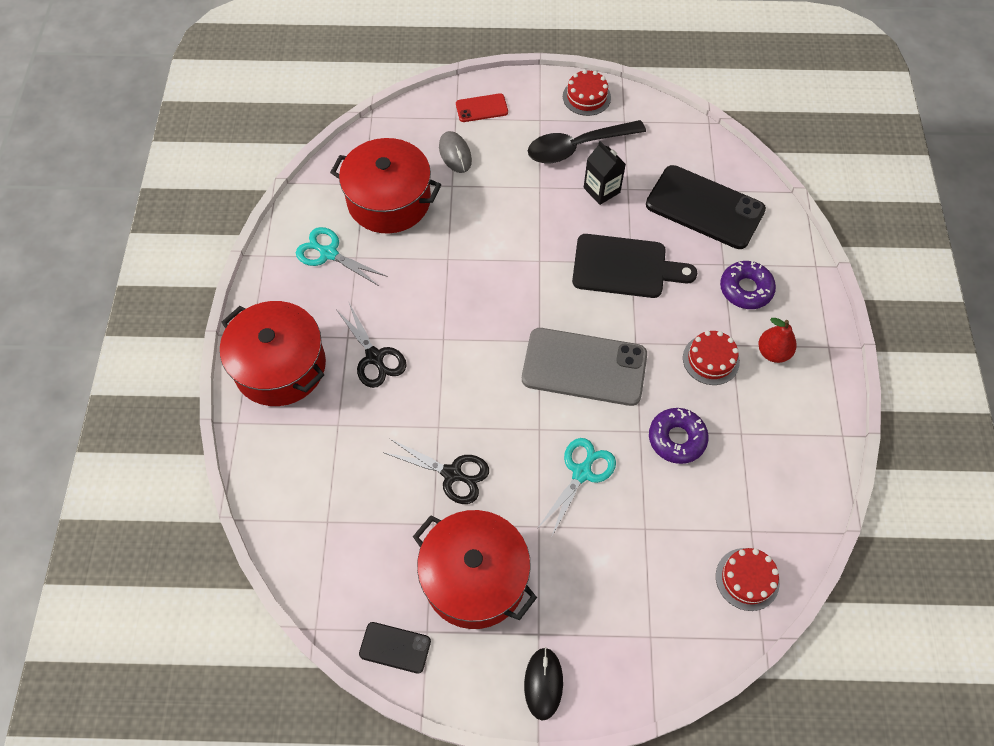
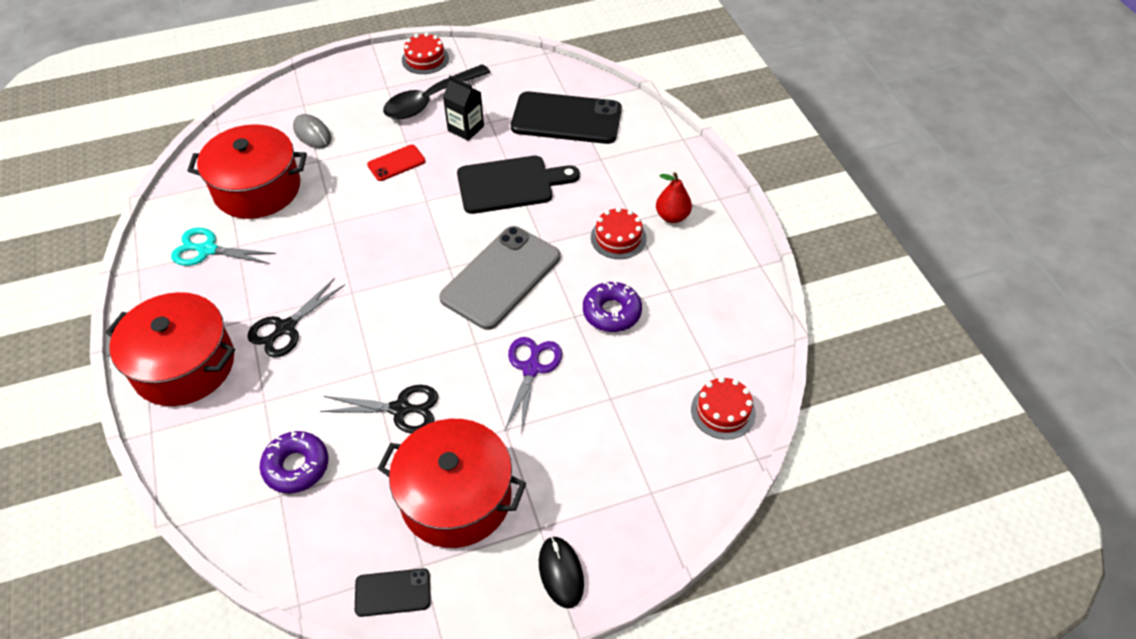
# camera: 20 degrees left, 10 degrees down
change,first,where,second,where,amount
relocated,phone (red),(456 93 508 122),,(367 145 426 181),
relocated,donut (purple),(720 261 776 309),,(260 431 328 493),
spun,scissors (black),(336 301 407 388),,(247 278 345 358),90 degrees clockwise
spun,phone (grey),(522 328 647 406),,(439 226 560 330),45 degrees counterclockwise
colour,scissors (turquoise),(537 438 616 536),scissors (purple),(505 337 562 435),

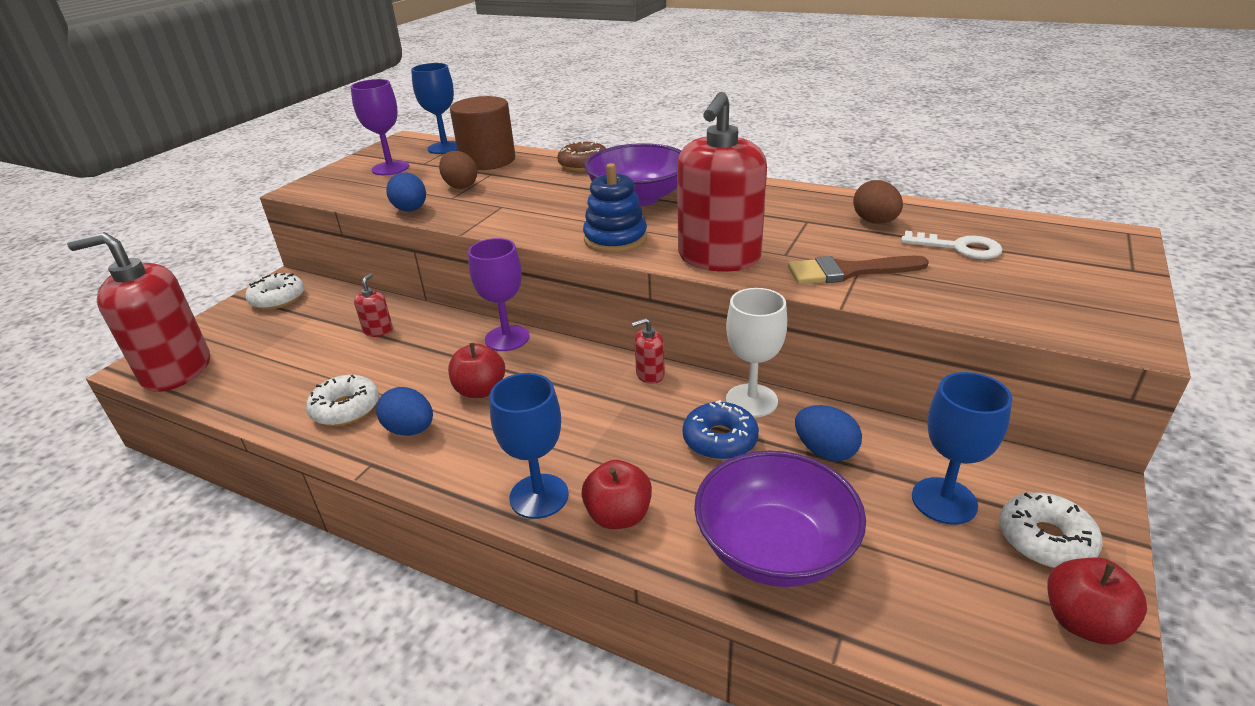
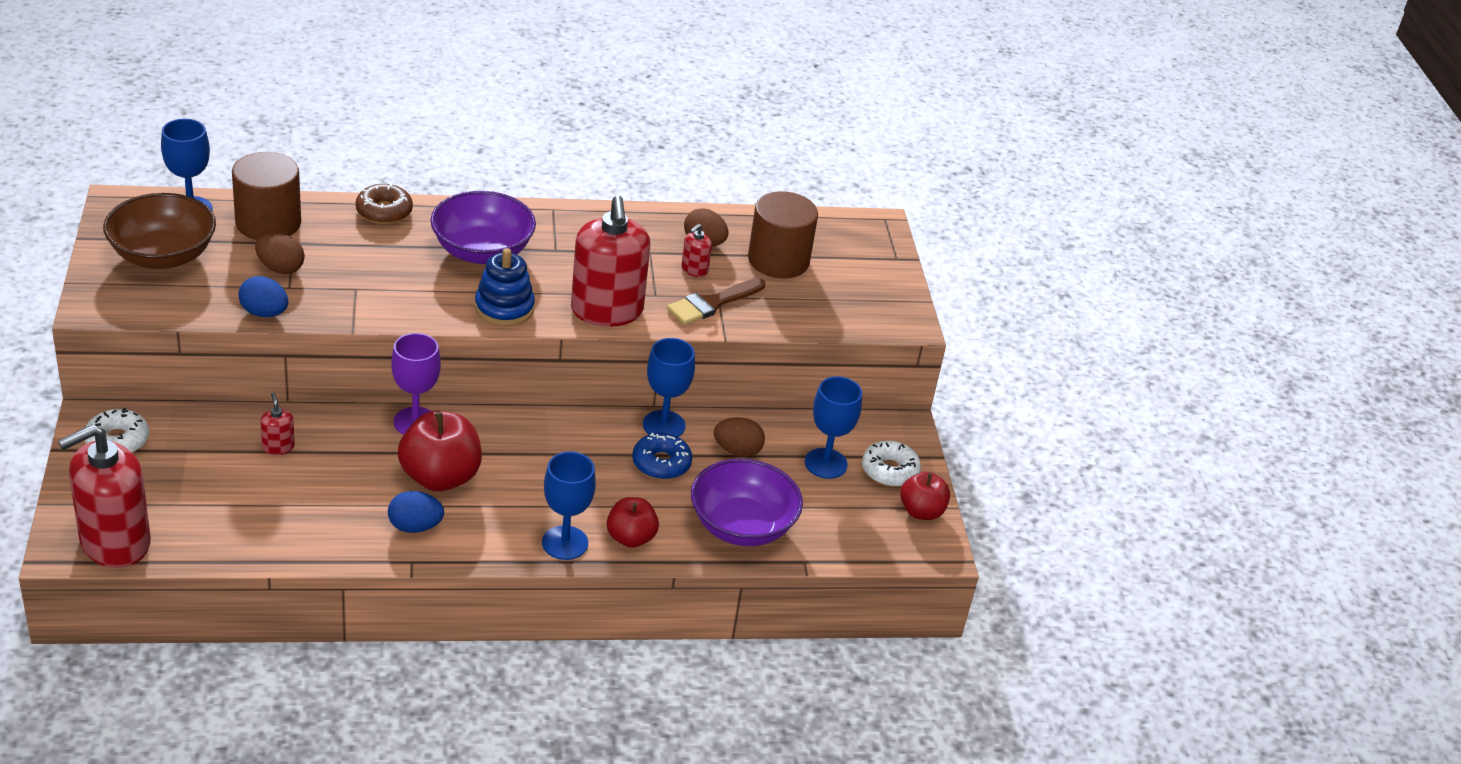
# camera: 40 degrees left, 5 degrees up
change,first,where,second,where,amount
exchanged,goblet (purple),(351 79 409 175),bowl (brown),(103 193 216 269),
exchanged,key (white),(901 231 1003 259),cylinder (brown),(748 191 818 278),
colour,goblet (white),(726 288 787 417),goblet (blue),(643 338 695 437),
relocated,soap dispenser (red),(631 318 665 384),,(681 224 712 277),
size,apple (red),(448 343 505 398),,(398 411 482 491),x1.62
missing,donut (white),(306 375 379 426),,,
colour,egg (blue),(795 405 862 461),egg (brown),(714 417 765 457),

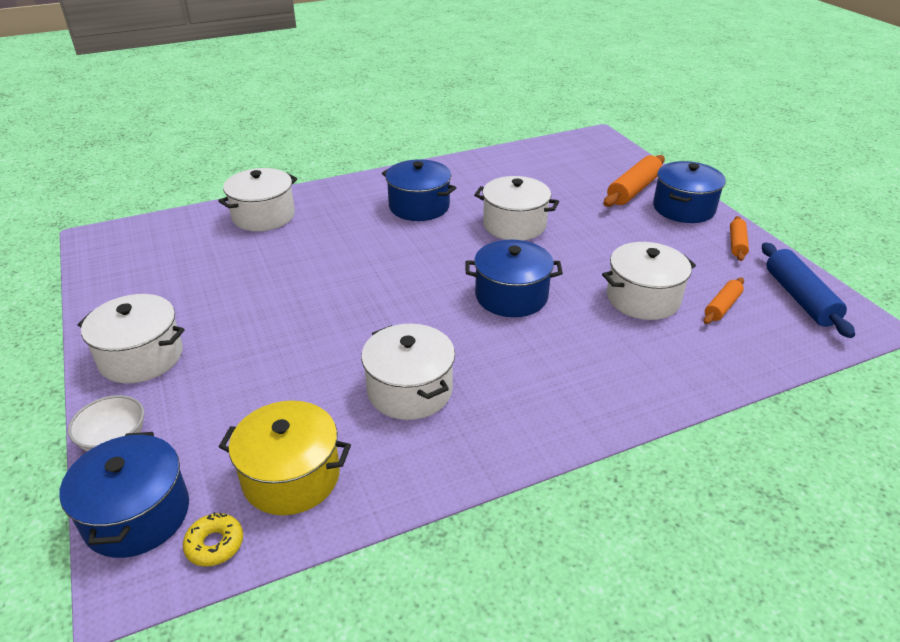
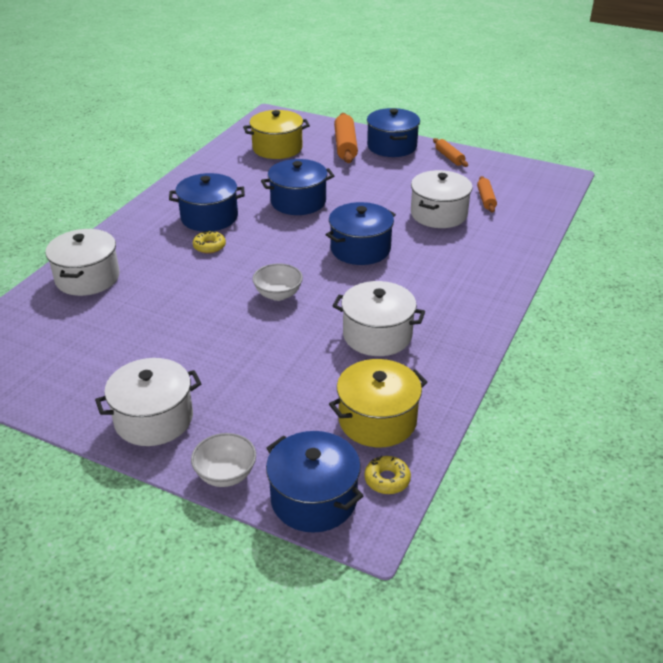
# camera: 40 degrees left, 0 degrees up
change,first,where,second,where,amount
colour,pot (white),(474 176 559 240),pot (blue),(261 159 334 215),
missing,rolling pin (blue),(762 242 855 338),,,
appeared,,,pot (yellow),(243 110 310 159),
appeared,,,donut (yellow),(193 231 226 254),
appeared,,,bowl (white),(252 263 303 301),

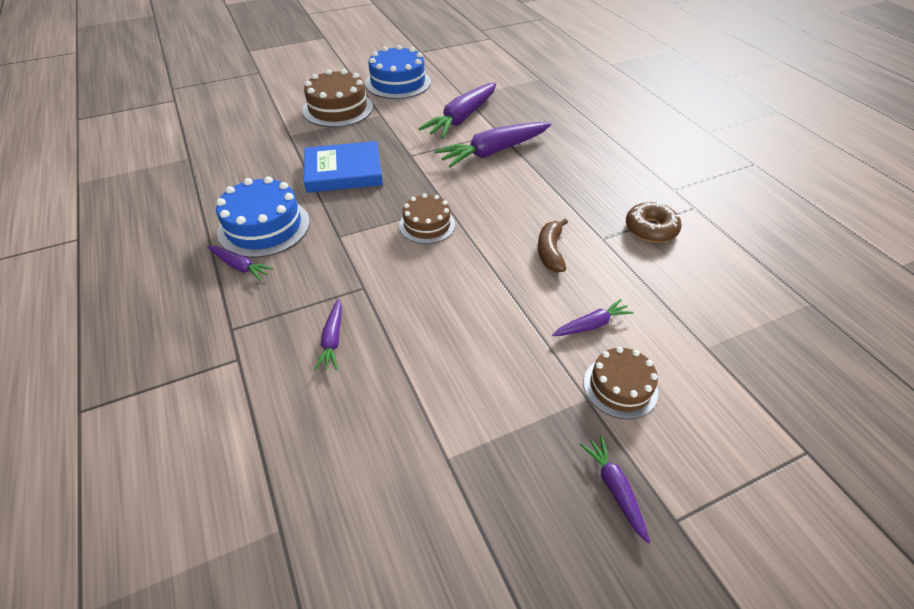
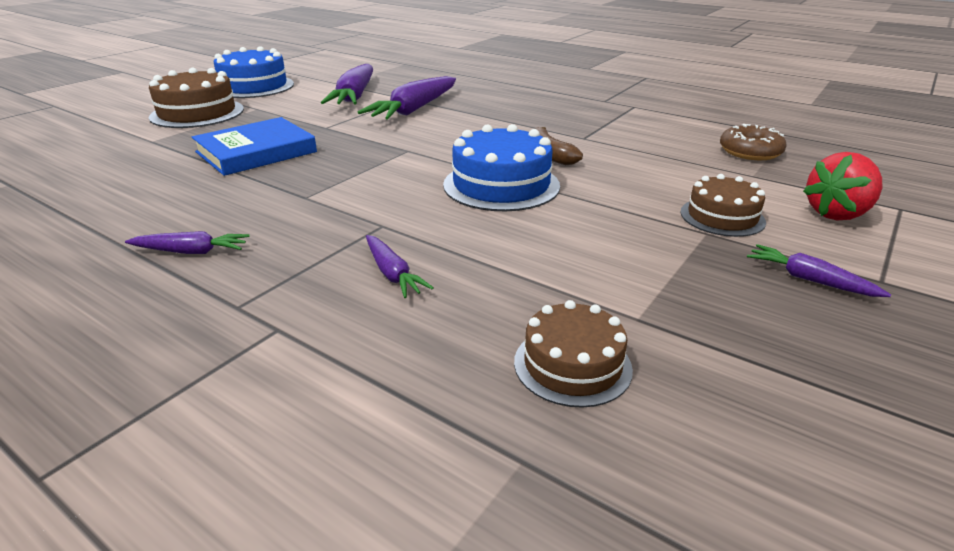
# camera: 30 degrees left, 15 degrees down
change,first,where,second,where,amount
relocated,cake (blue),(216 176 310 258),,(443 124 560 211),
relocated,cake (brown),(399 194 455 244),,(514 300 633 408),
relocated,donut (brown),(626 202 682 243),,(720 124 787 160),
missing,carrot (purple),(552 299 634 336),,,
appeared,,,strawberry (red),(803 152 882 220),

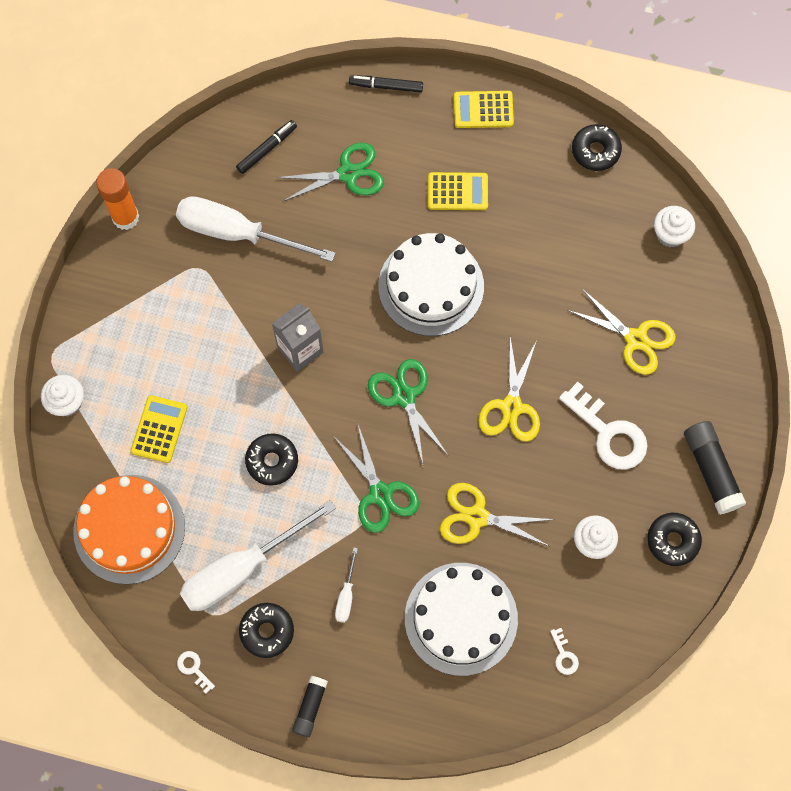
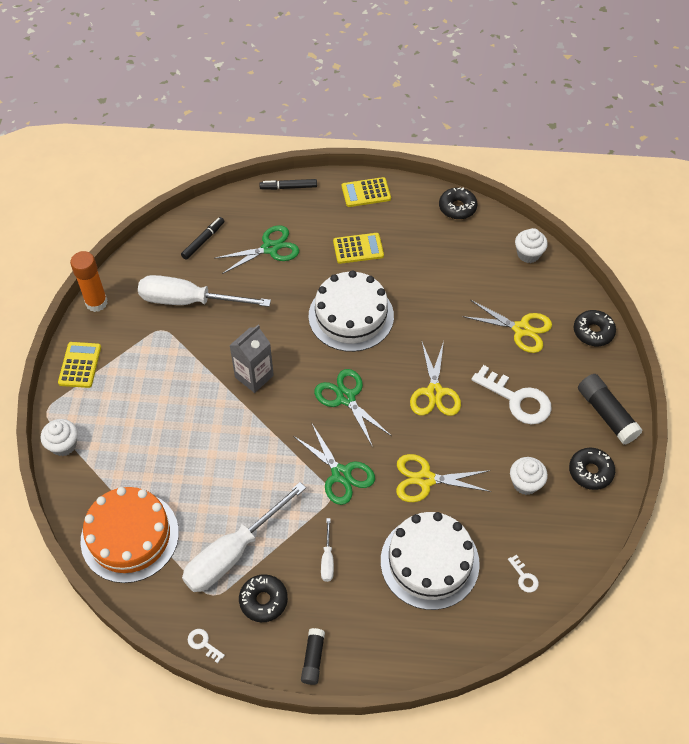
# camera: 10 degrees left, 15 degrees down
change,first,where,second,where,amount
relocated,calculator (yellow),(131 395 187 463),,(58 342 101 388),
relocated,donut (black),(245 433 298 486),,(574 310 616 346),

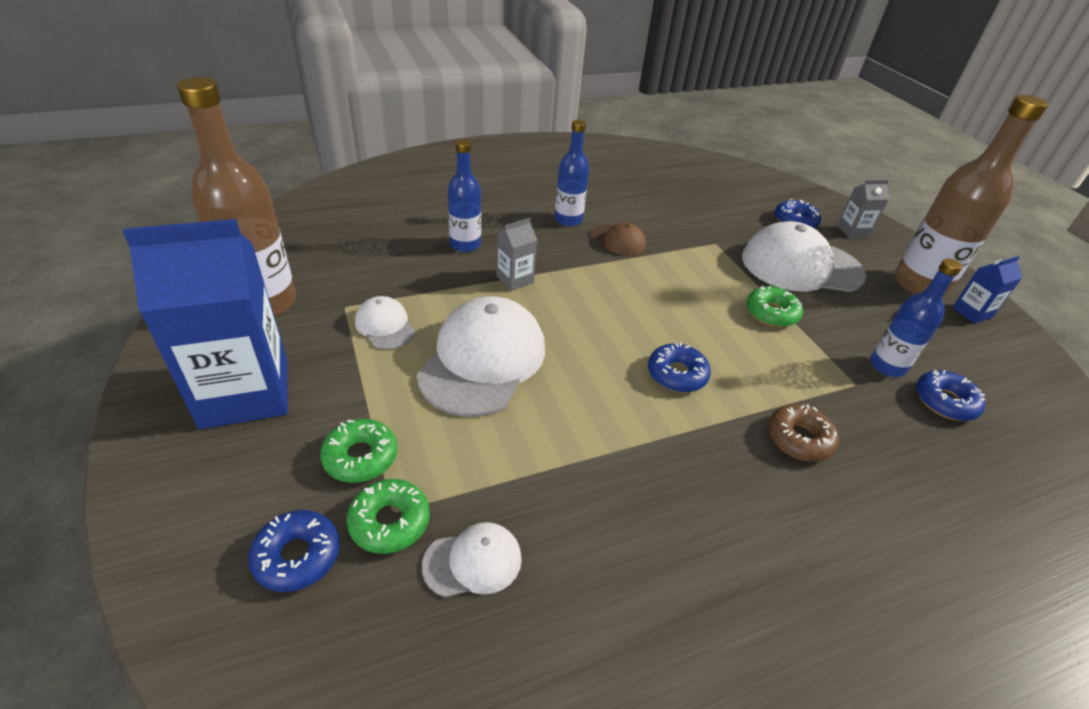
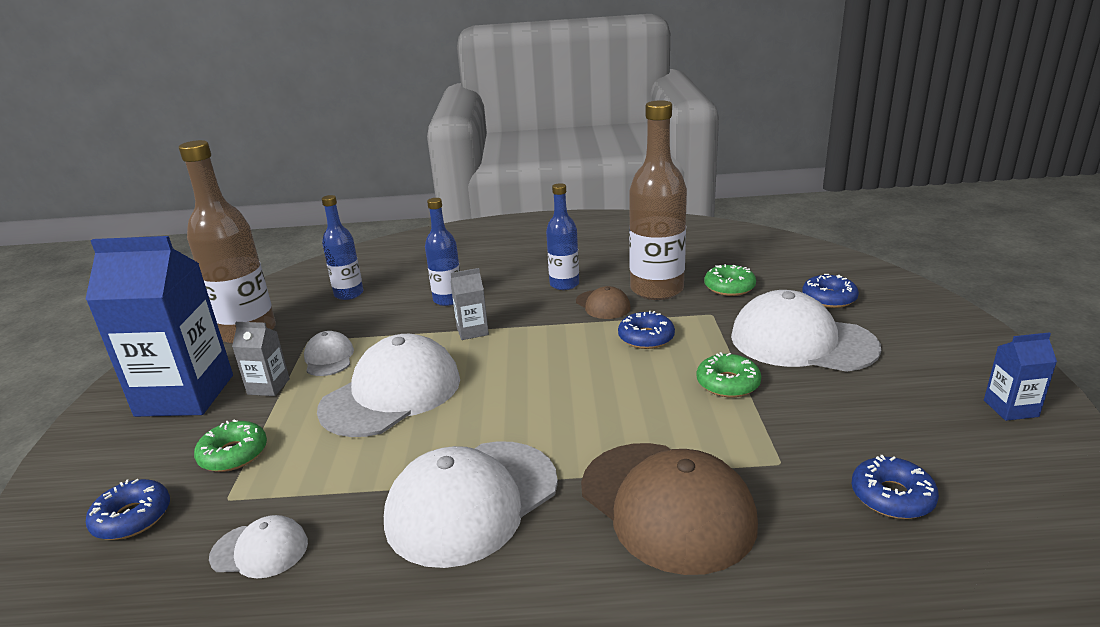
# camera: 25 degrees right, 15 degrees down
change,first,where,second,where,amount
relocated,bottle (brown),(894 95 1048 297),,(629 100 687 300),
relocated,carton (grey),(837 180 889 238),,(232 322 290 396),
relocated,bottle (blue),(870 258 962 377),,(322 195 364 300),
relocated,donut (blue),(648 342 711 392),,(618 311 675 349),
exchanged,donut (brown),(768 404 839 462),cap (brown),(581 443 758 575),
relocated,donut (green),(347 479 430 554),,(704 264 756 296),
appeared,,,cap (white),(384 441 558 568),

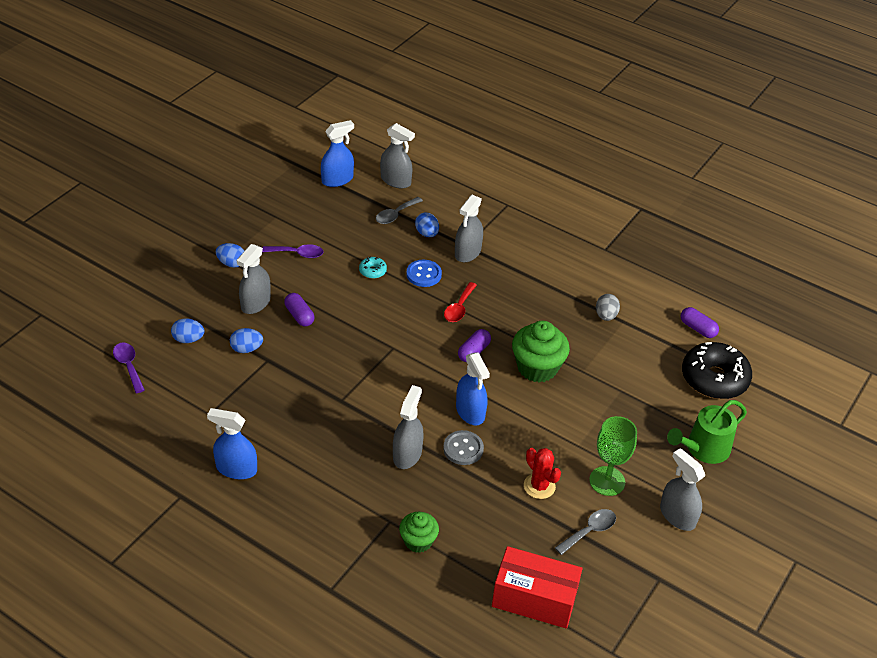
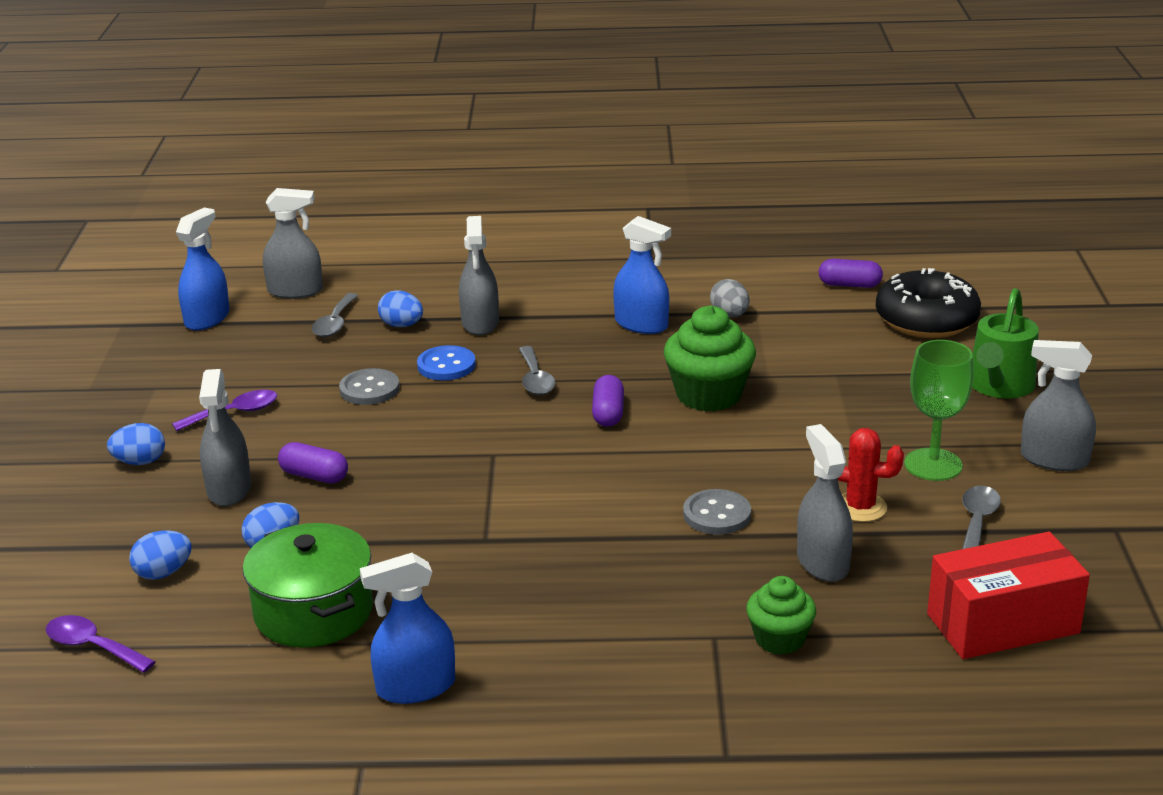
# camera: 30 degrees left, 15 degrees down
change,first,where,second,where,amount
exchanged,donut (turquoise),(359 257 387 279),button (grey),(339 368 400 405),
colour,spoon (red),(444 282 477 322),spoon (grey),(519 346 556 395),
relocated,spray bottle (blue),(456 353 490 425),,(613 216 671 334),
relocated,spray bottle (grey),(393 385 424 469),,(797 424 853 582),
appeared,,,pot (green),(242 523 373 647),

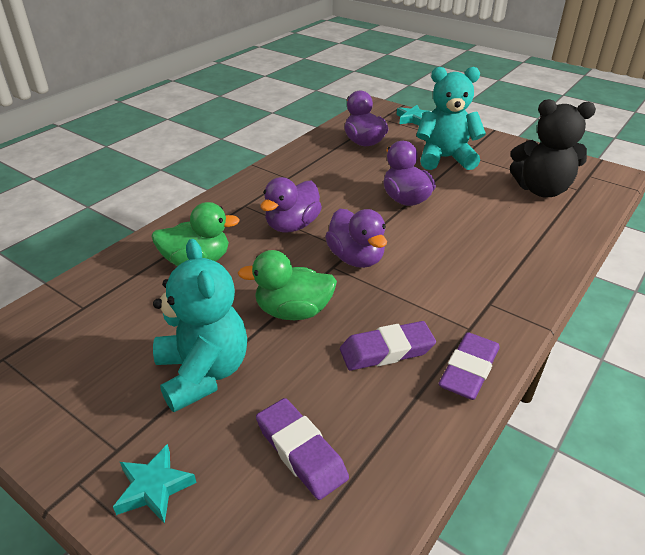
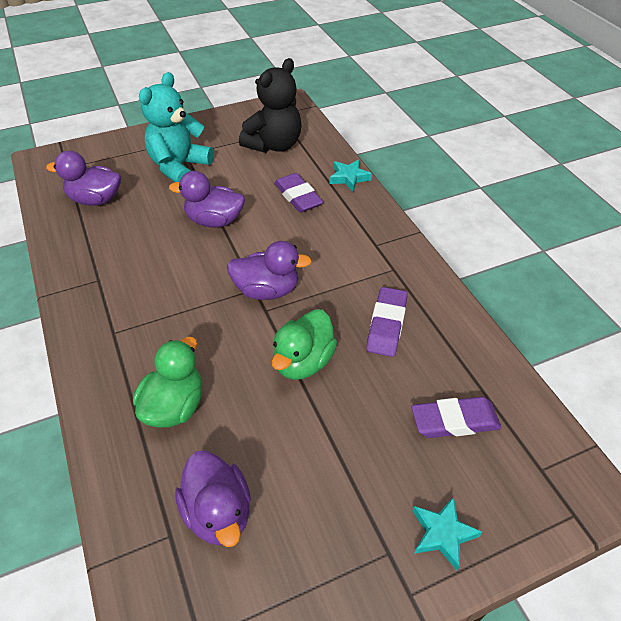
# camera: 60 degrees left, 10 degrees up
change,first,where,second,where,amount
relocated,star (turquoise),(397 105 432 126),,(329 159 372 191),
relocated,duck (purple),(260 177 322 232),,(175 451 251 547),
missing,teddy bear (turquoise),(153 239 247 412),,,
relocated,eraser (purple),(439 332 500 400),,(274 173 323 213),

